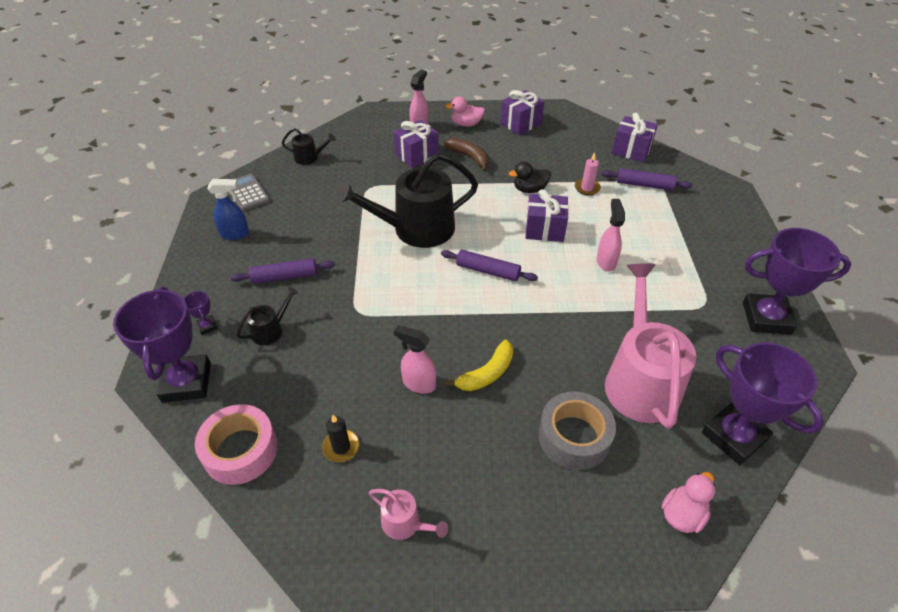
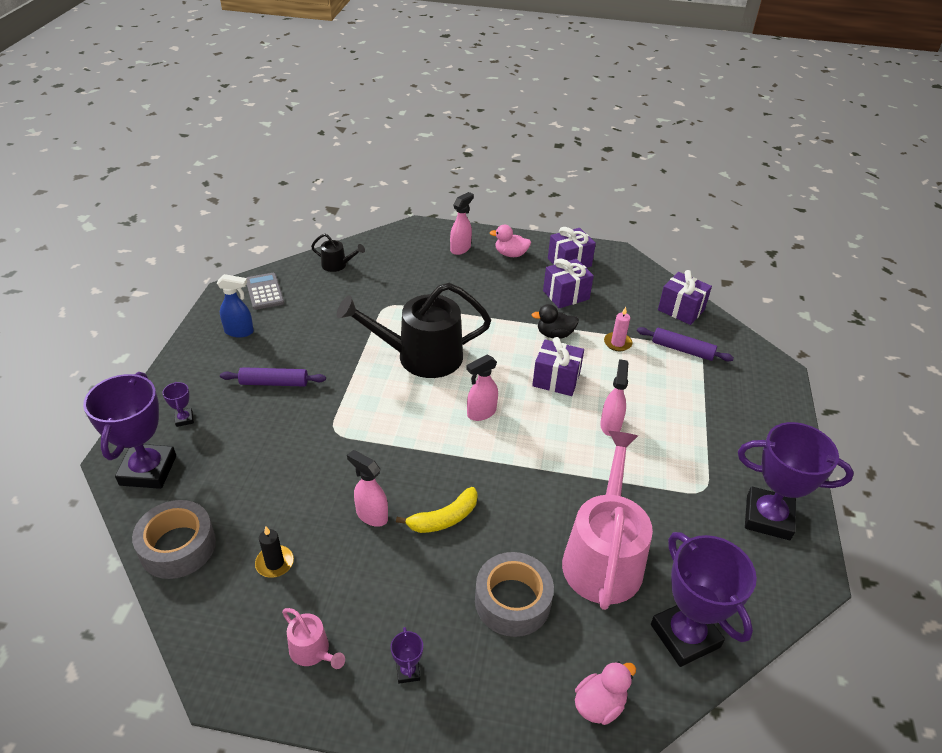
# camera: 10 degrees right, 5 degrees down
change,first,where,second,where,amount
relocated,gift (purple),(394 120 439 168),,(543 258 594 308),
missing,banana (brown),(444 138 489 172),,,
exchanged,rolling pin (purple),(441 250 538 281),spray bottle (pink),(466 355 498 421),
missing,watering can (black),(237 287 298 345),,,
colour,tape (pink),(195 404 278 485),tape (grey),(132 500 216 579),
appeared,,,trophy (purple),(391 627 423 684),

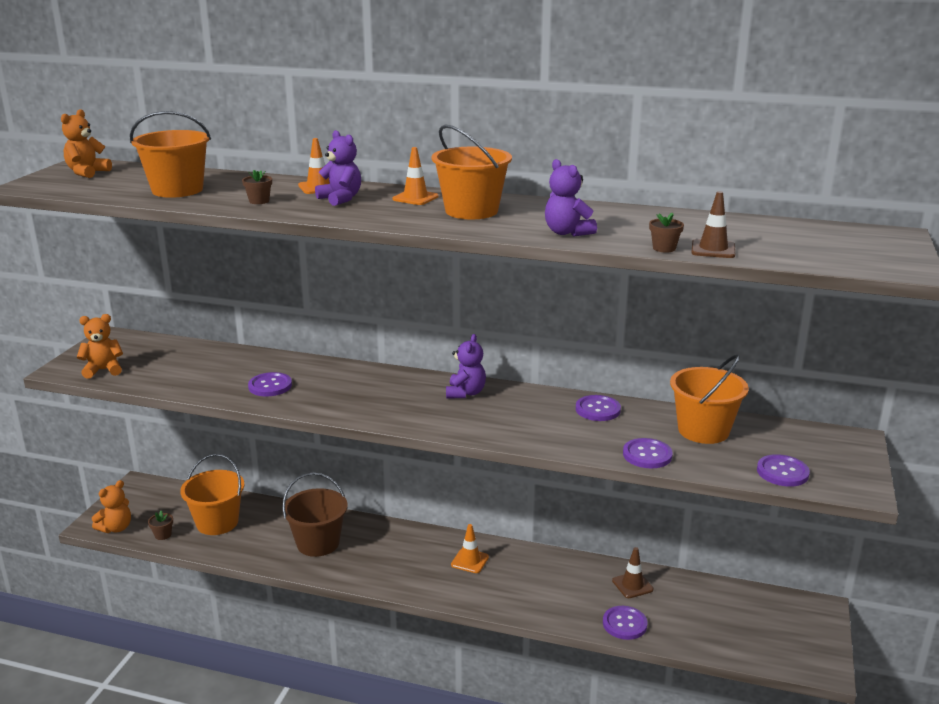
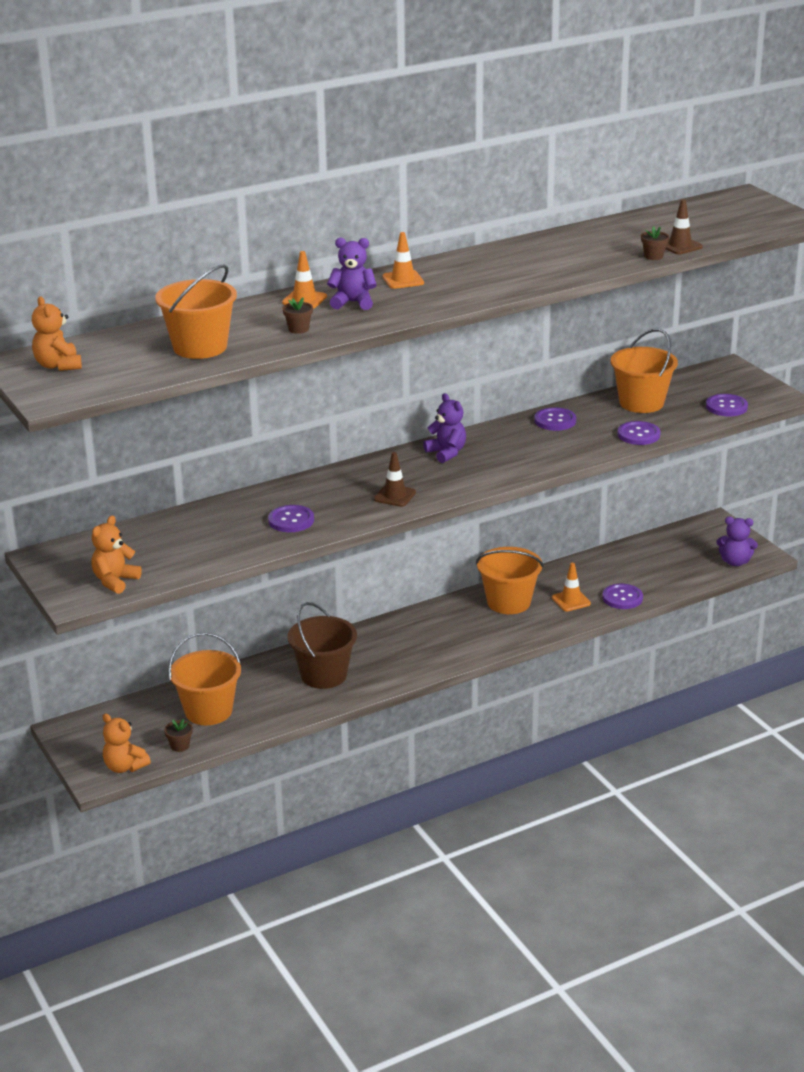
# camera: 45 degrees left, 5 degrees up
change,first,where,second,where,amount
relocated,bucket (orange),(432 124 512 219),,(476 547 544 614),
relocated,teddy bear (purple),(545 159 597 237),,(716 517 758 566),
spun,teddy bear (orange),(92 480 131 533),,(103 713 151 773),135 degrees clockwise
relocated,traffic cone (orange),(451 524 489 573),,(552 563 591 612),
relocated,traffic cone (brown),(612 547 653 598),,(374 452 416 507),

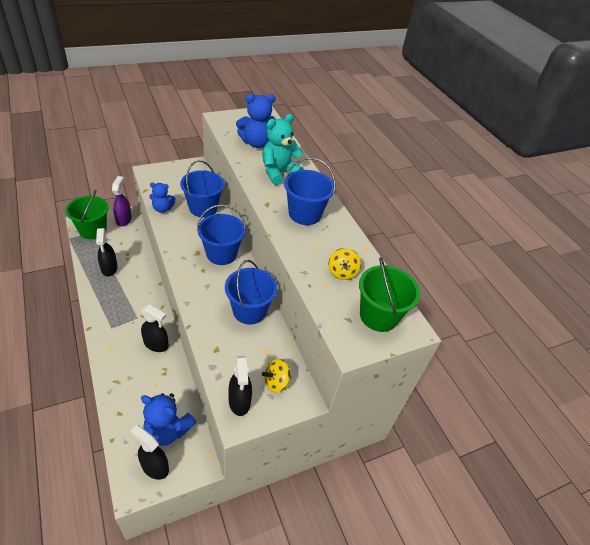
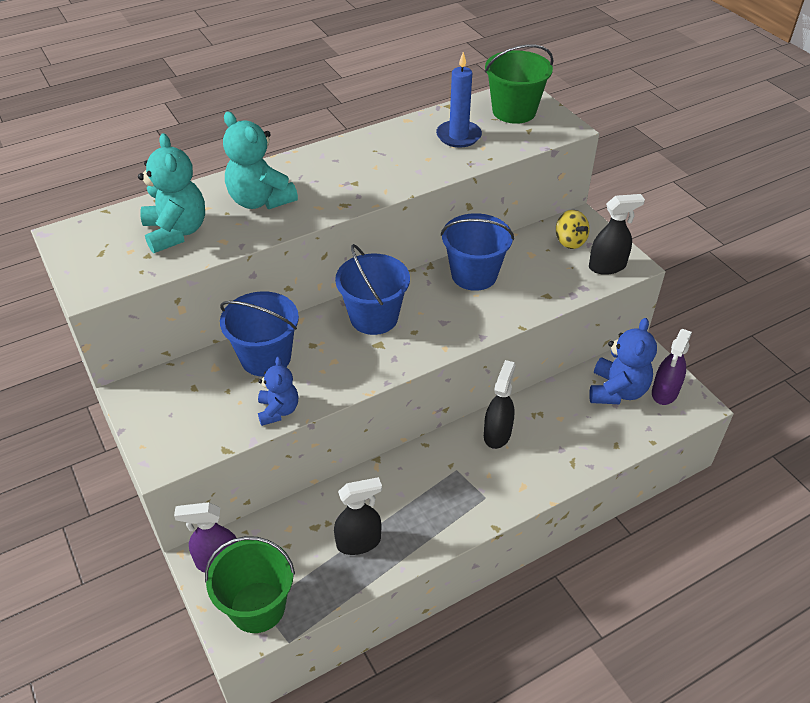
# camera: 90 degrees left, 0 degrees up
change,first,where,second,where,amount
colour,teddy bear (blue),(236 94 276 148),teddy bear (turquoise),(138 133 205 253),
missing,bucket (blue),(284 157 336 225),,,
exchanged,spinning top (yellow),(328 248 361 280),candle (blue),(436 52 482 148),
colour,spray bottle (black),(130 425 169 480),spray bottle (purple),(652 329 692 405),

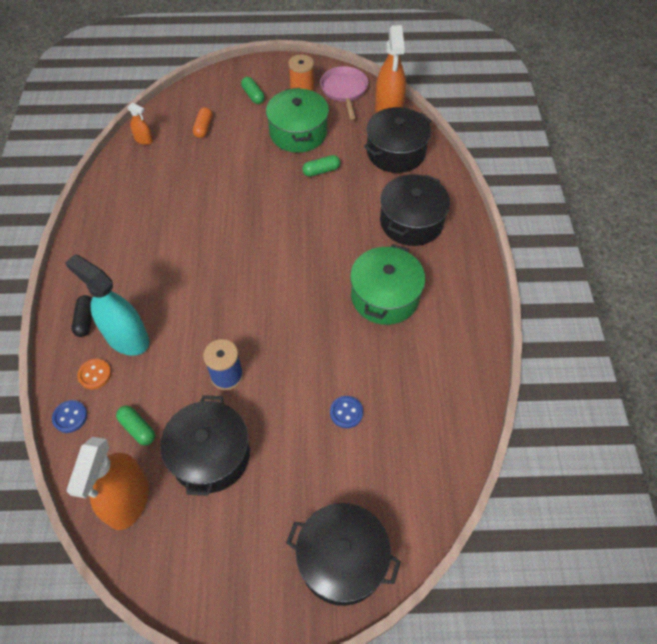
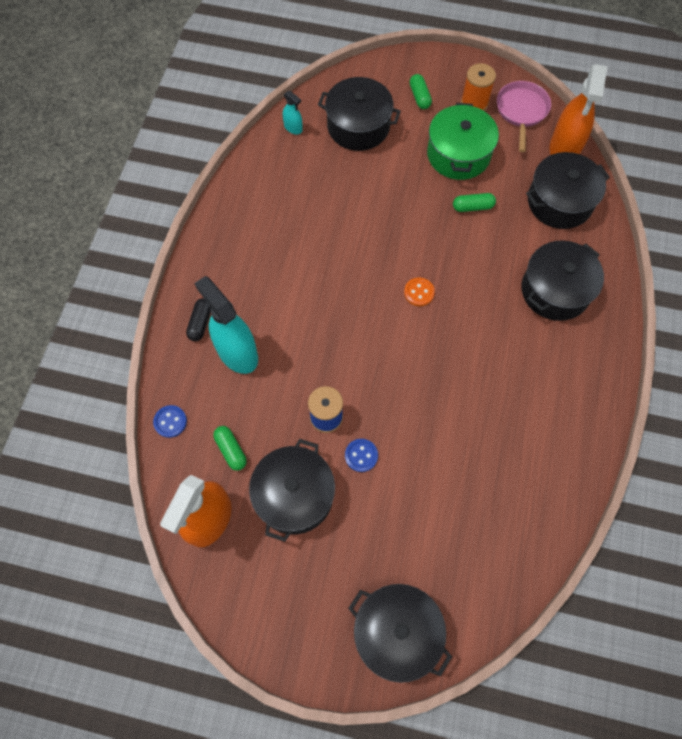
# camera: 15 degrees right, 10 degrees up
change,first,where,second,where,amount
colour,spray bottle (orange),(127 103 153 145),spray bottle (turquoise),(283 91 303 134),
exchanged,capsule (orange),(193 107 212 138),pot (black),(318 77 401 151),
missing,pot (green),(350 244 425 325),,,
relocated,button (orange),(77 359 111 389),,(404 278 435 306),
relocated,button (blue),(330 396 363 428),,(345 439 378 472),

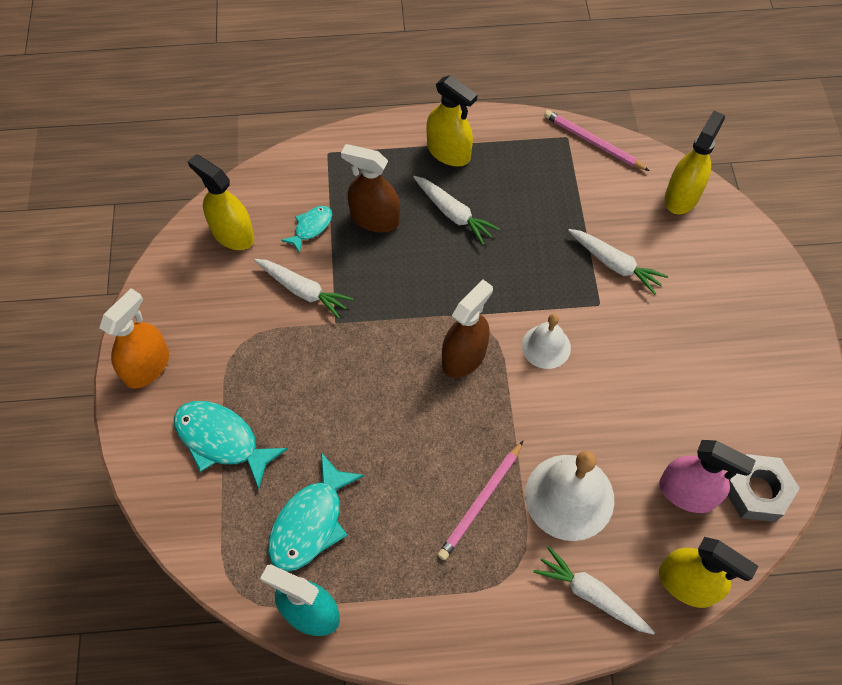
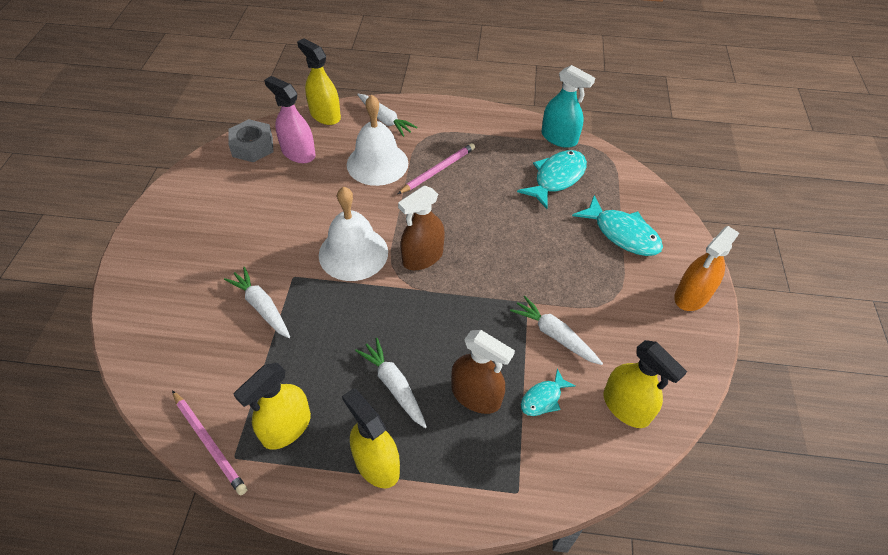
# camera: 170 degrees left, 10 degrees down
change,first,where,second,where,amount
relocated,spray bottle (yellow),(665 111 725 214),,(233 363 311 450),
size,bell (white),(522 314 571 369),,(319 187 388 281),x1.68

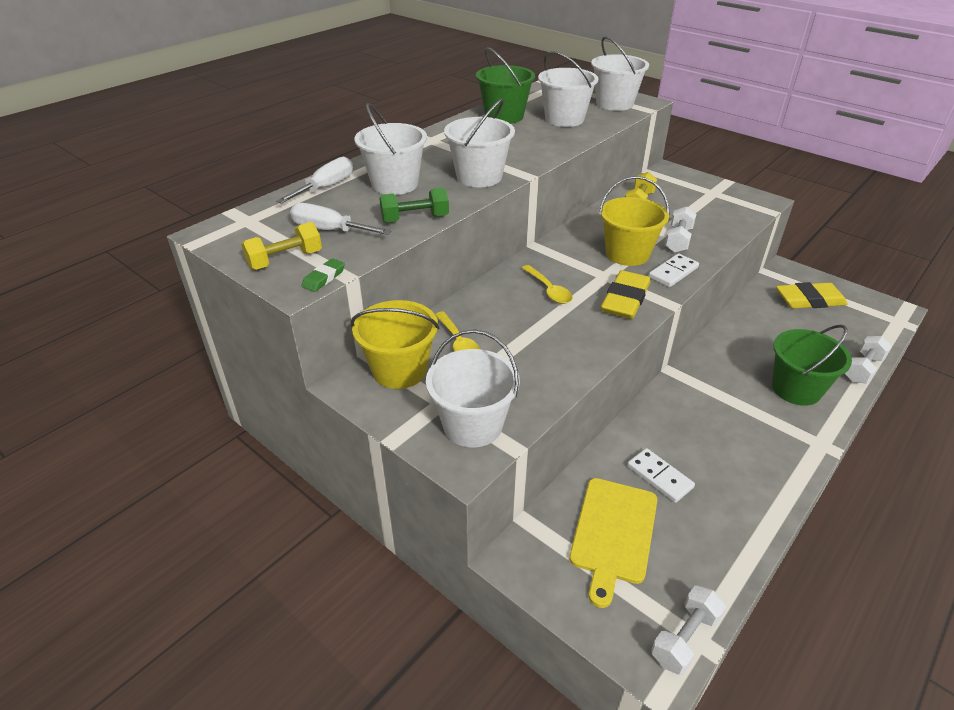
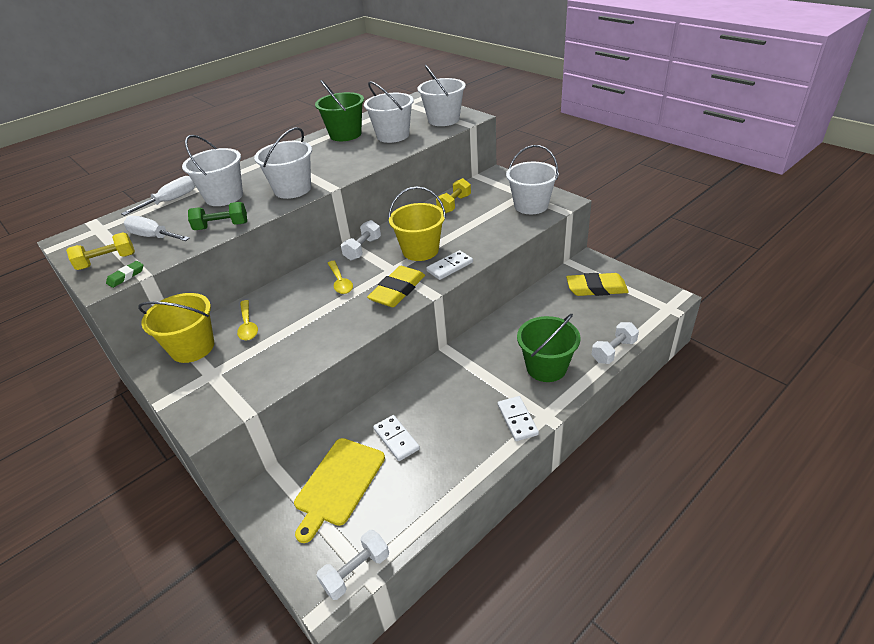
# camera: 10 degrees right, 0 degrees up
change,first,where,second,where,amount
relocated,dumbbell (white),(665 206 696 253),,(341 220 381 261),
relocated,bucket (white),(426 329 520 447),,(506 145 559 214),
appeared,,,domino (white),(498 396 539 441),

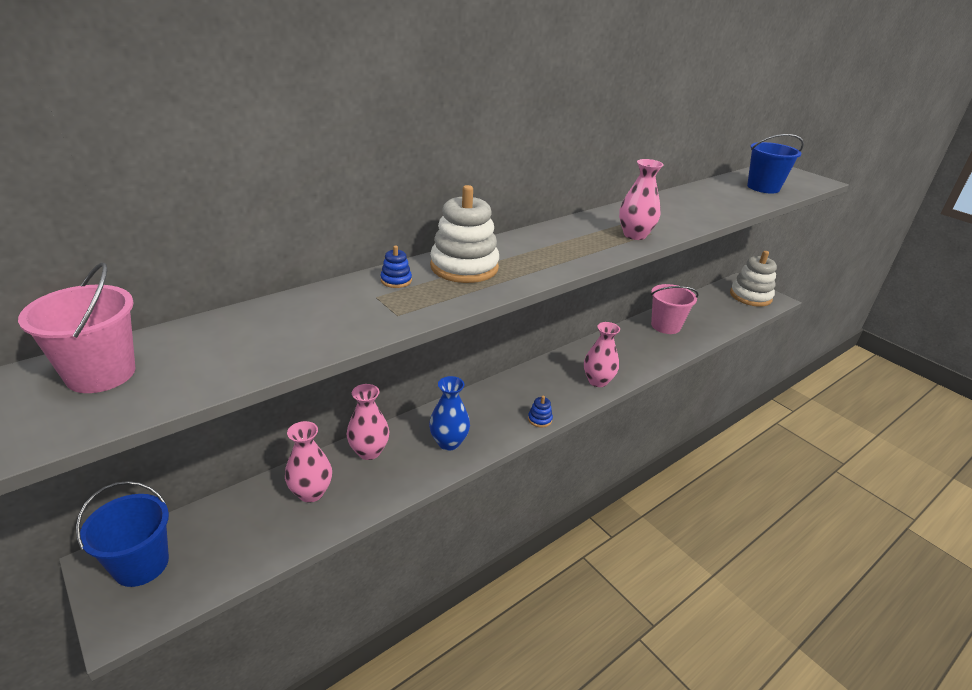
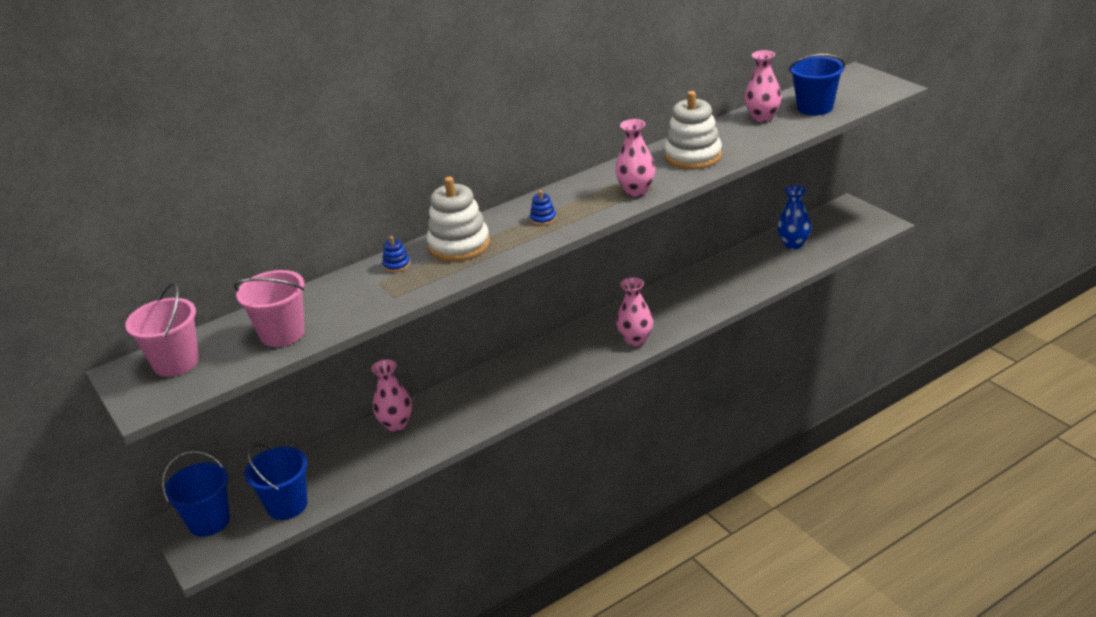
# camera: 10 degrees right, 0 degrees up
change,first,where,second,where,amount
relocated,stacking toy (white),(730 251 777 307),,(664 91 722 169),
relocated,bucket (pink),(651 284 699 334),,(234 270 305 347),
relocated,vase (blue),(429 376 470 451),,(777 185 811 249),
relocated,stacking toy (blue),(528 396 553 428),,(530 190 556 226),
relocated,vase (pink),(285 421 332 503),,(745 50 782 122),
appeared,,,bucket (blue),(244 443 308 520),

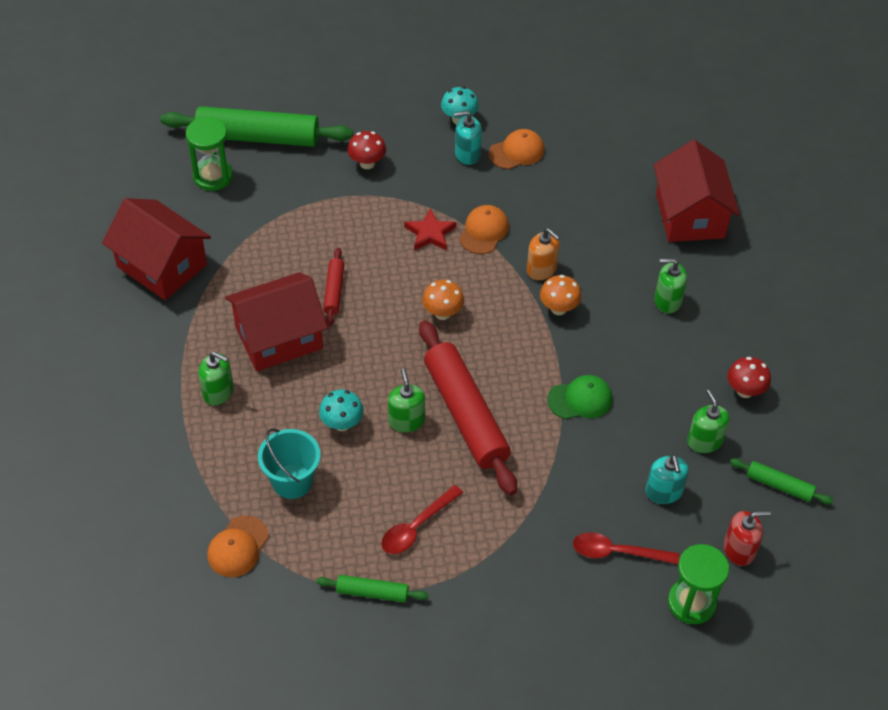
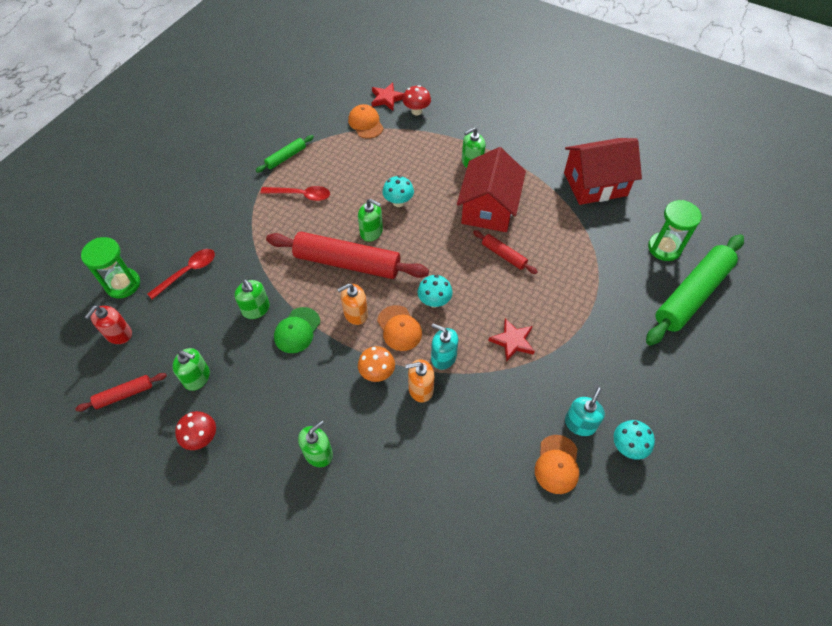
# camera: 130 degrees right, 5 degrees up
change,first,where,second,where,amount
relocated,mushroom (red),(348 131 386 169),,(403 85 431 116),
missing,house (red),(653 140 740 242),,,
relocated,cap (orange),(459 205 509 254),,(377 305 422 351),
colour,mushroom (orange),(422 280 464 320),mushroom (turquoise),(417 275 453 308),
missing,bucket (turquoise),(258 429 321 499),,,
relocated,soap dispenser (turquoise),(645 455 689 504),,(431 324 458 370),
colour,rolling pin (green),(730 458 834 504),rolling pin (red),(75 373 167 411),
spun,spoon (red),(381 485 463 554),,(261 186 330 201),105 degrees clockwise
appeared,,,star (red),(372 82 404 111),
appeared,,,soap dispenser (green),(234 279 270 319),
appeared,,,soap dispenser (orange),(337 284 368 325),

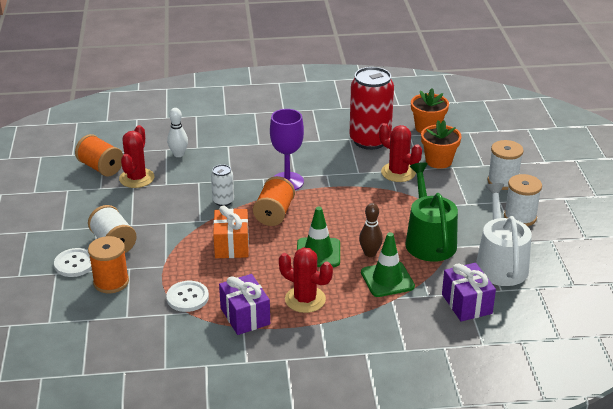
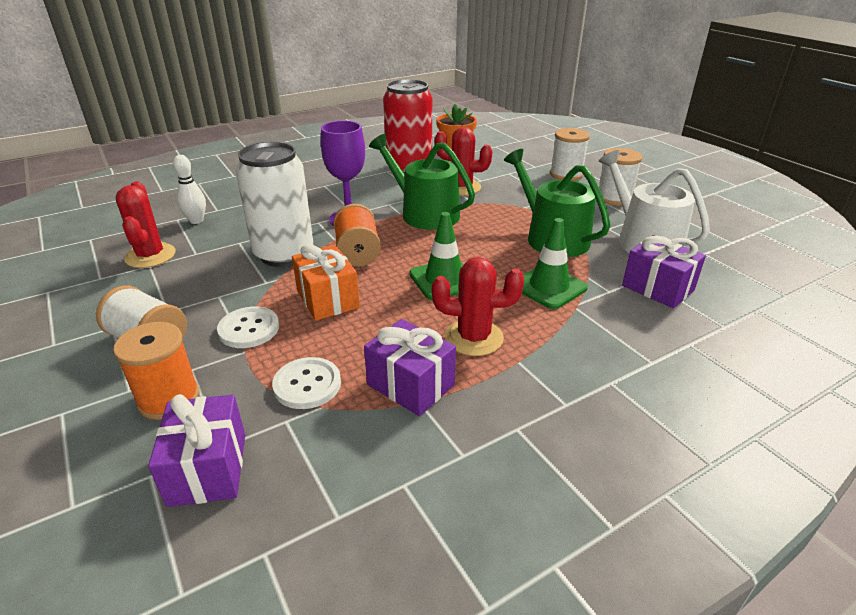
# camera: 25 degrees left, 0 degrees up
change,first,where,second,where,amount
missing,flower pot (orange),(421 120 462 169),,,
missing,spool (orange),(75 134 123 177),,,
size,can (white),(211 164 234 206),,(235 142 313 267),x2.10
missing,bowling pin (brown),(359 203 383 257),,,
relocated,button (white),(54 248 92 277),,(217 306 279 348),
appeared,,,watering can (green),(369 134 475 230),
appeared,,,gift (purple),(148 394 245 507),

